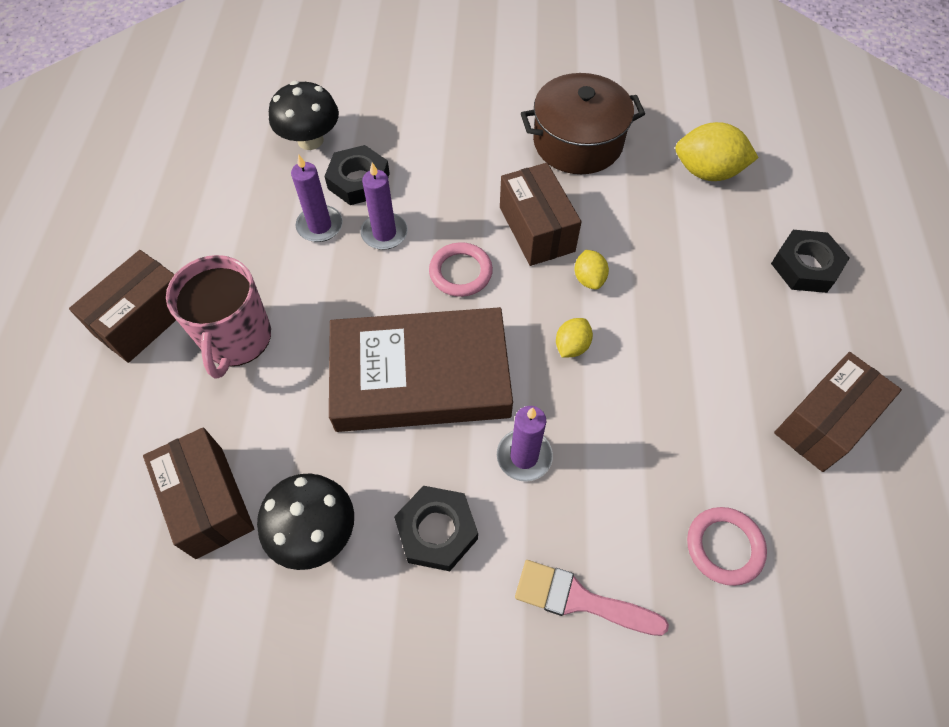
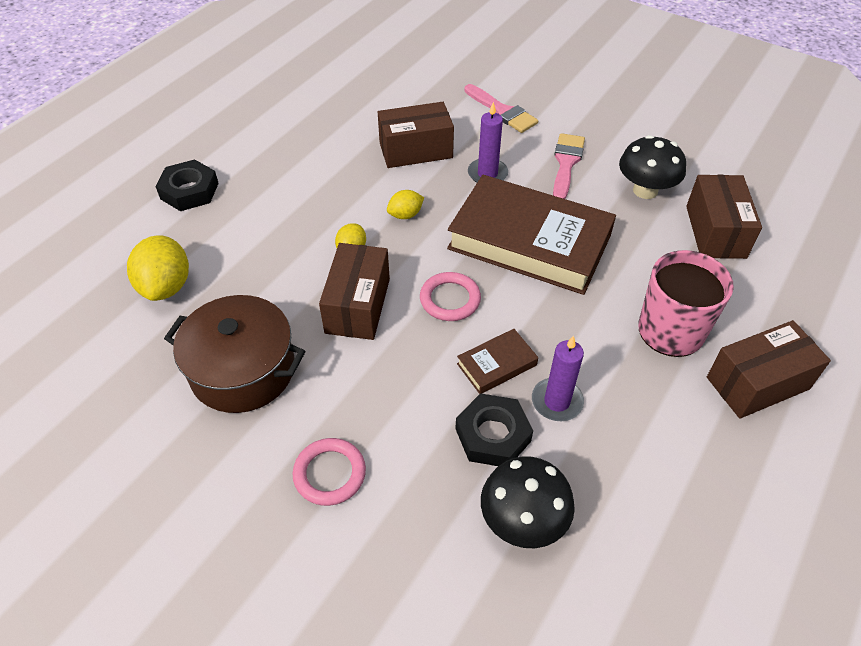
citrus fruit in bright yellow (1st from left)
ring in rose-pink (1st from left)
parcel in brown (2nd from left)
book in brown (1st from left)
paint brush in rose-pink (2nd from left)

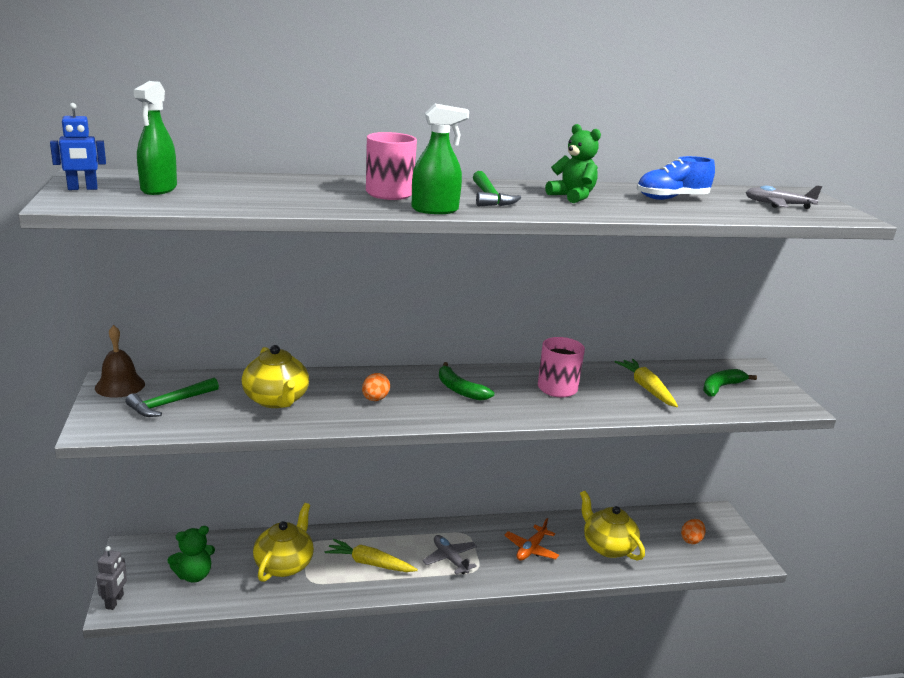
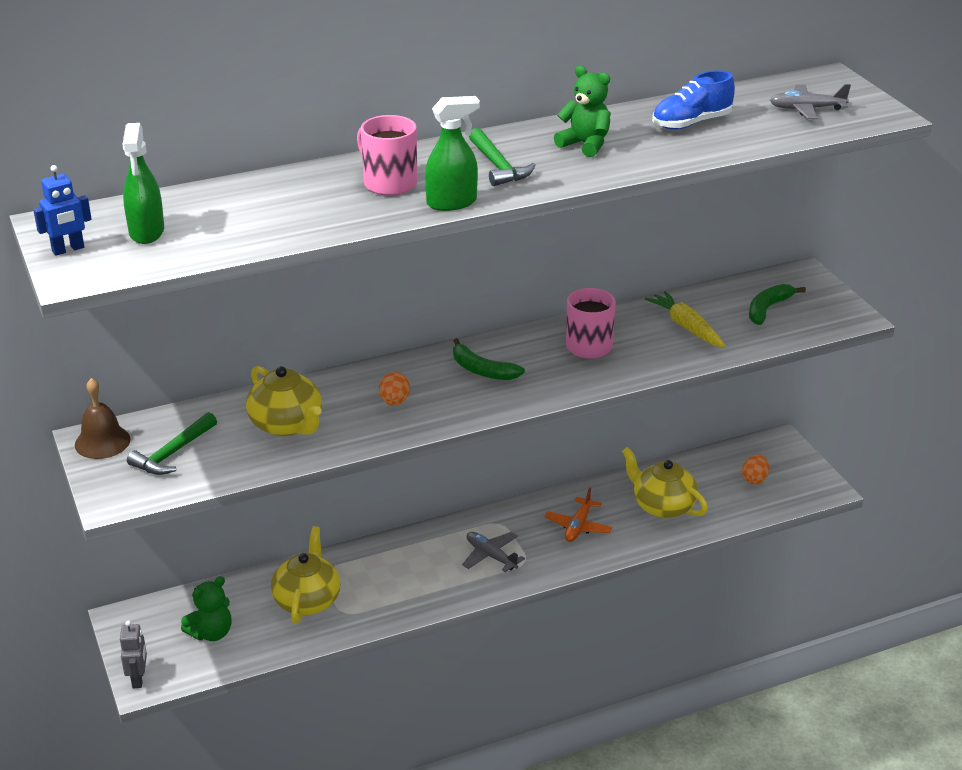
toy carrot in bright yellow (1st from left in the first image)

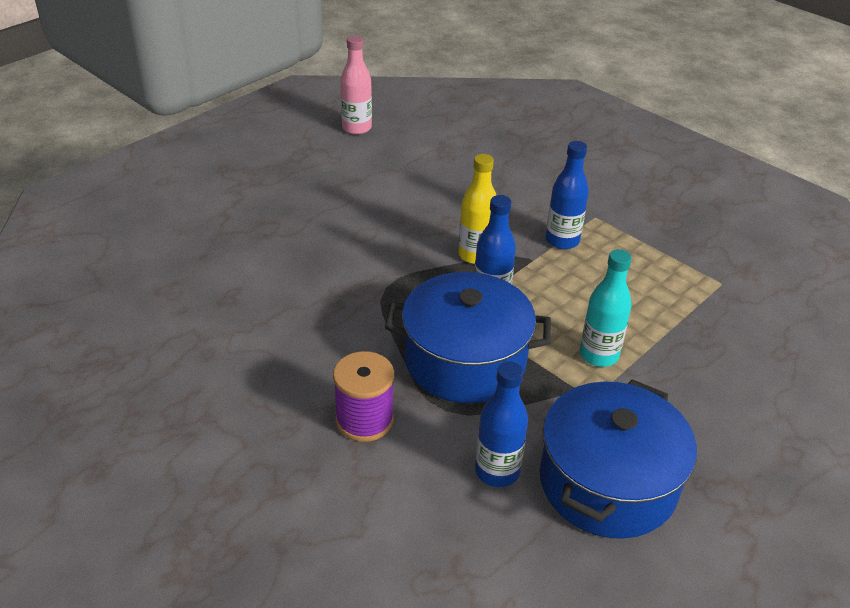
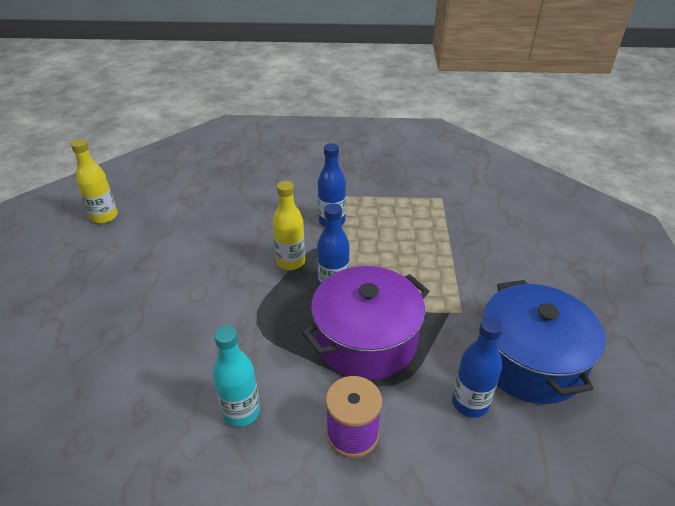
flask in bright yellow (1st from left)
flask in aqua
pot in purple

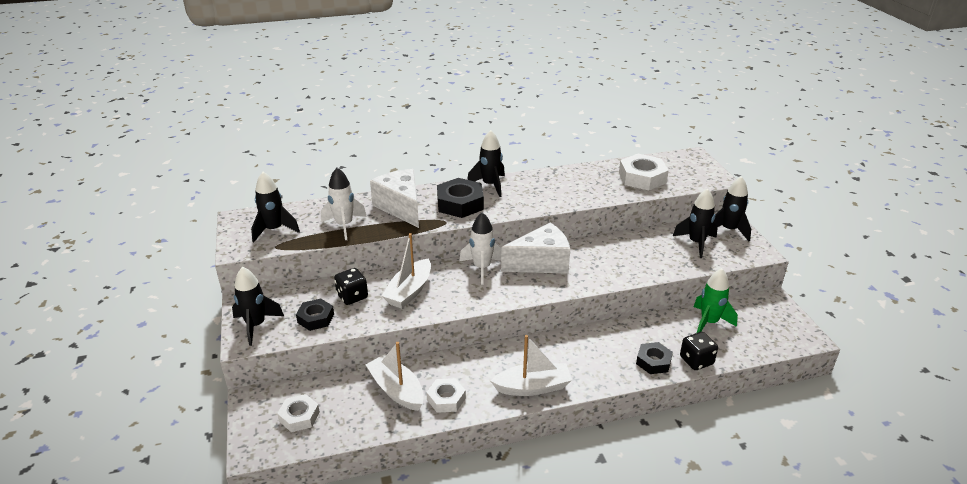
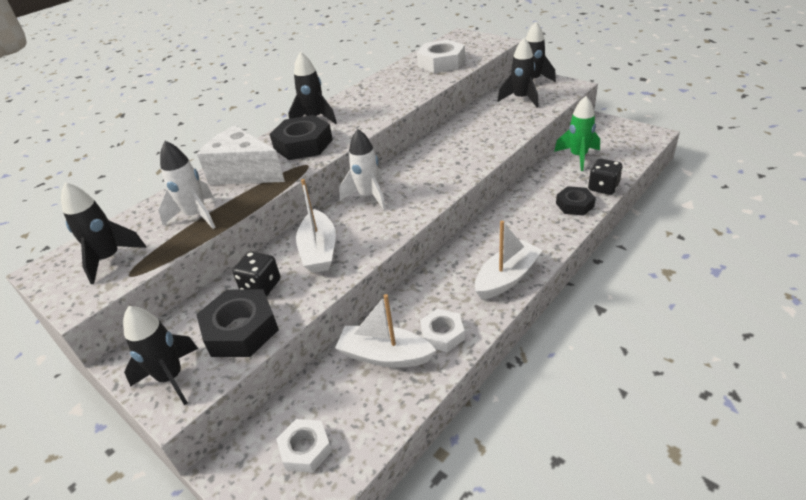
hex nut in jet-black (1st from left)
piece of cheese in snow-white (2nd from left in the first image)

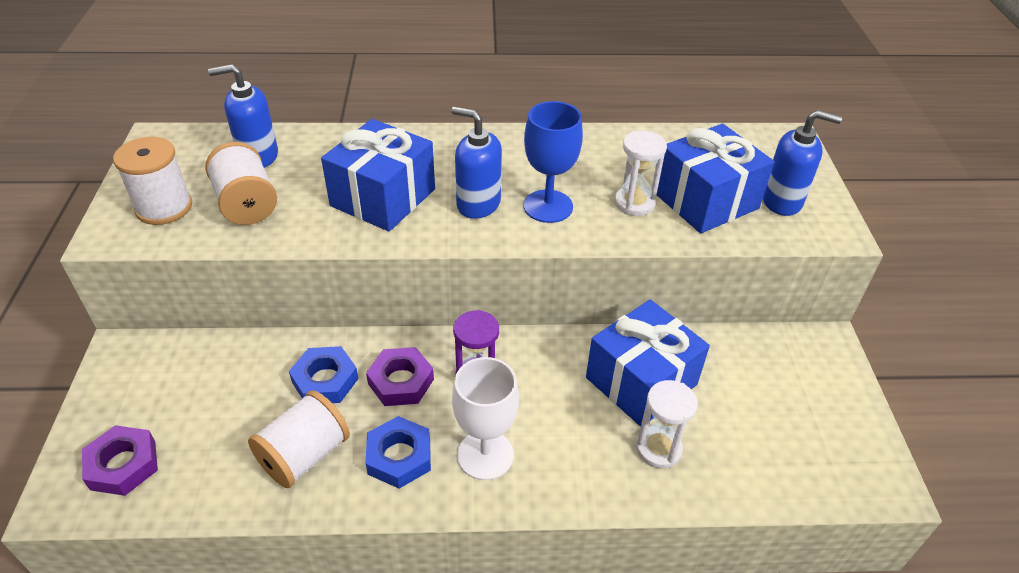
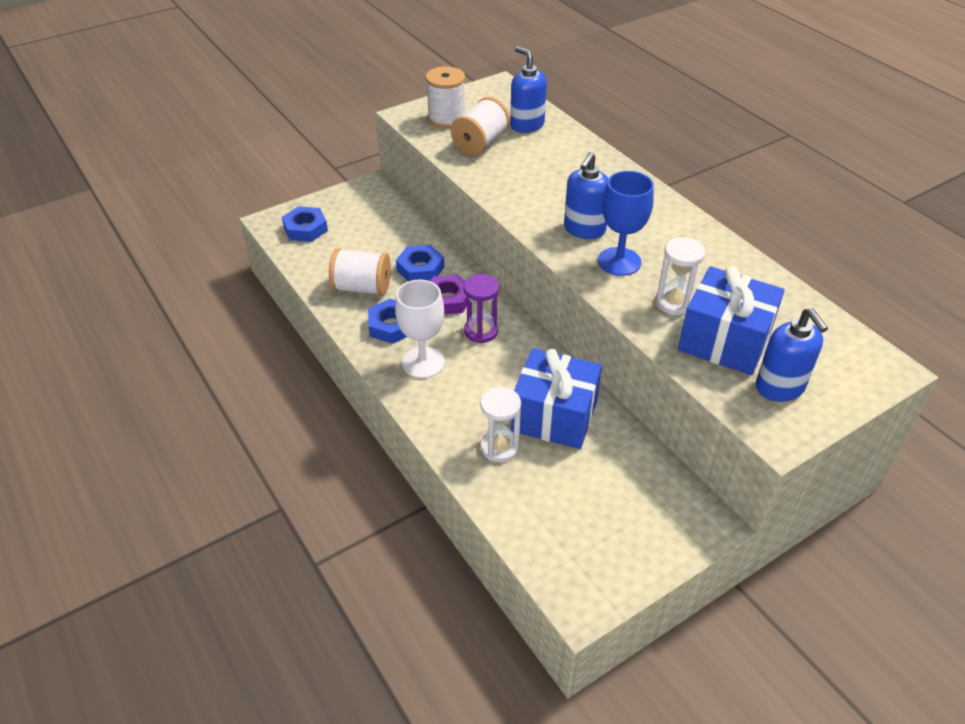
hex nut in royal blue (1st from left)
pump bottle in royal blue (2nd from left)
gift in royal blue (1st from left in the first image)

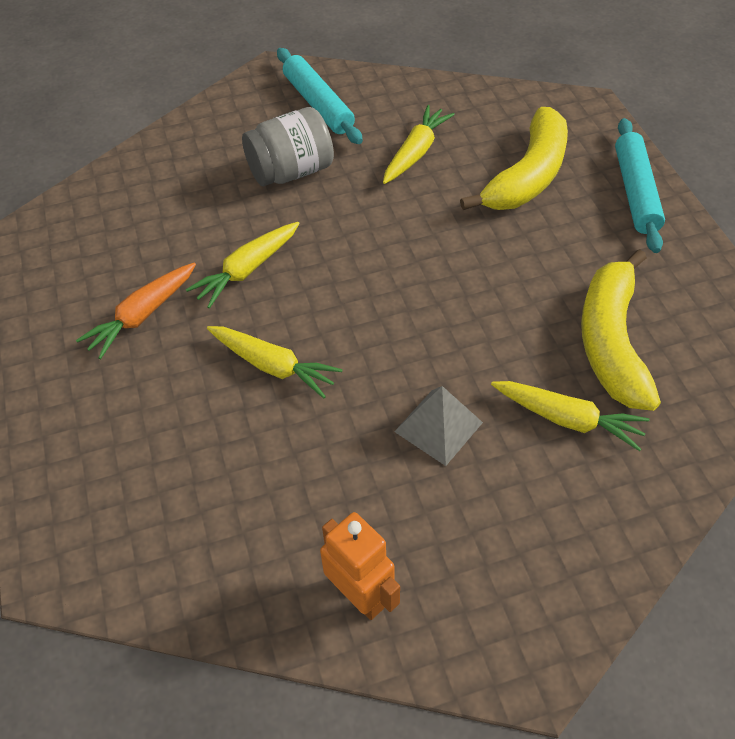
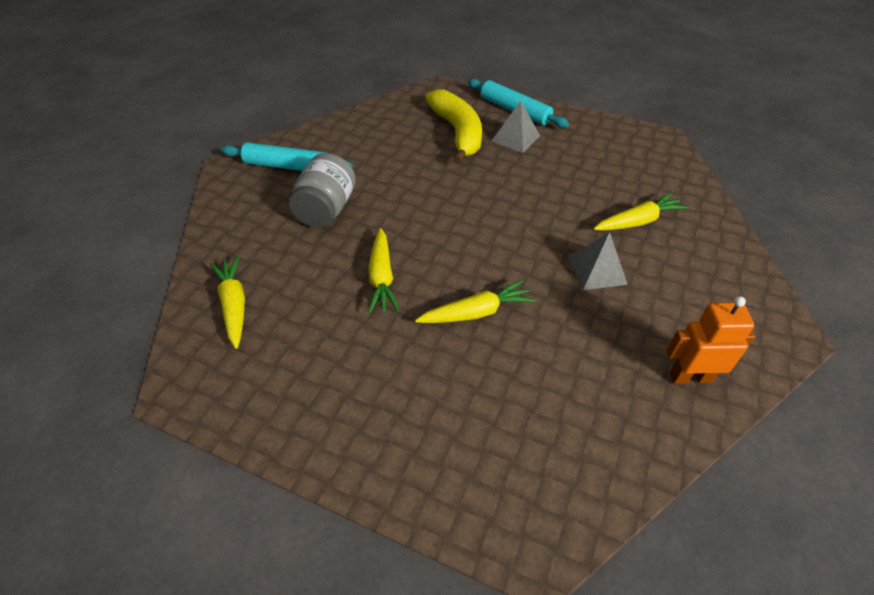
toy carrot in bright yellow (1st from left)
solid pyramid in grey (1st from left)
toy carrot in orange
banana in bright yellow (2nd from left in the first image)

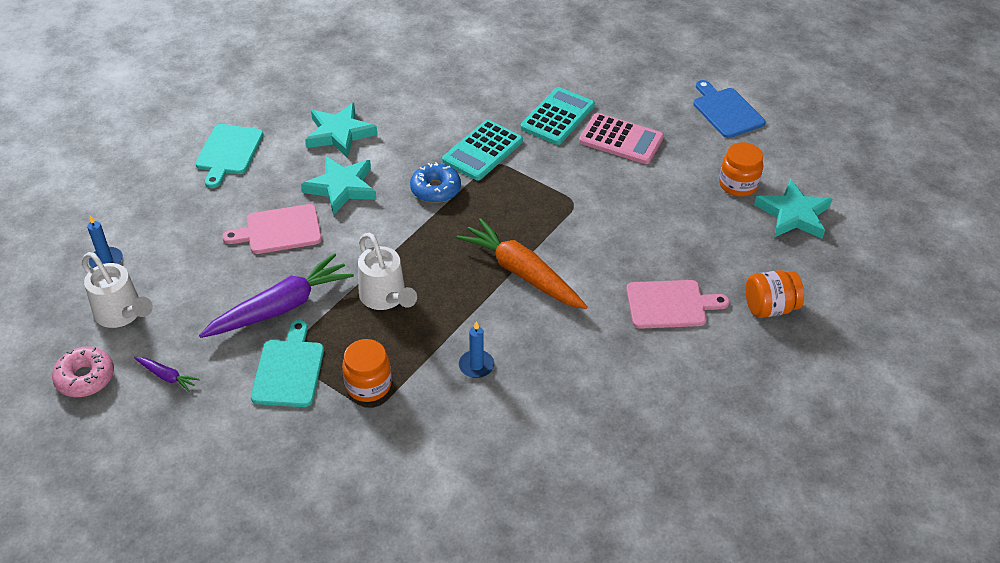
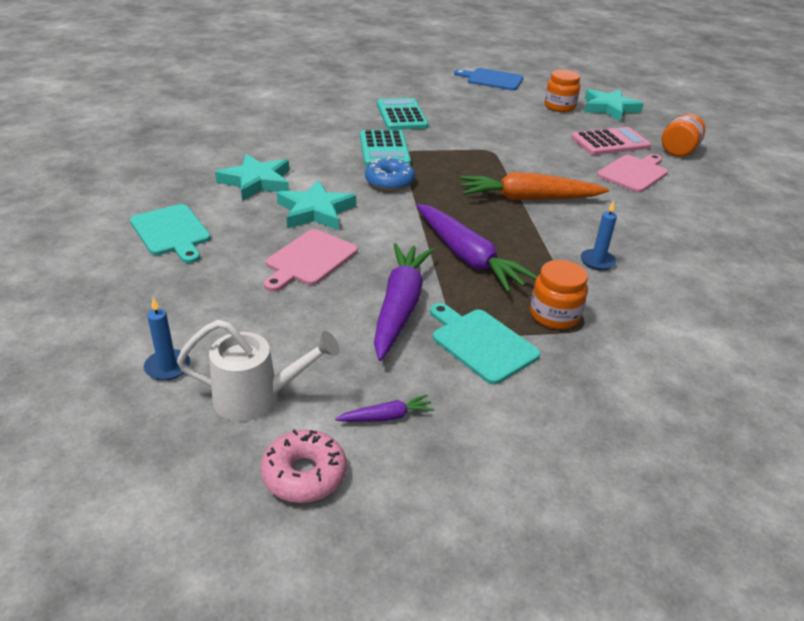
toy carrot in purple (3rd from left)
adding machine in rose-pink

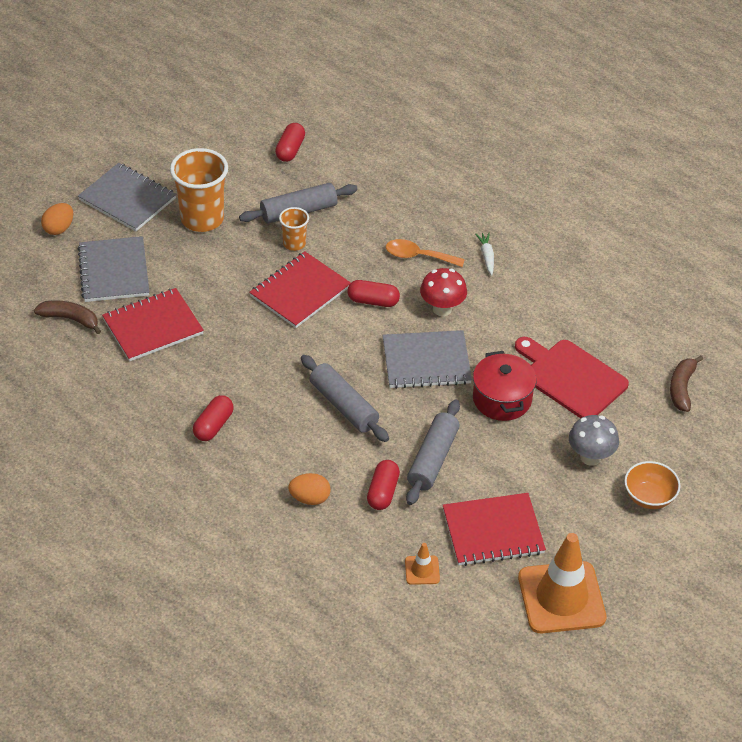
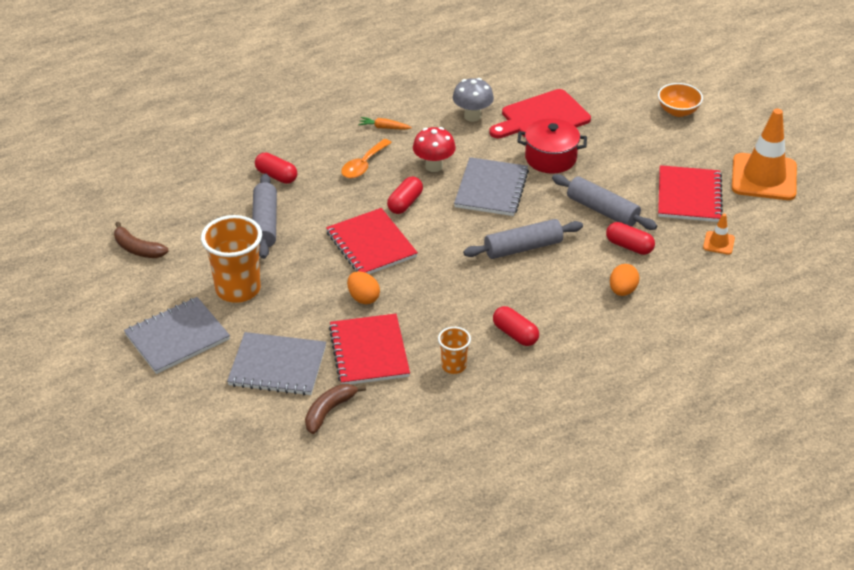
banana in brown (1st from left)
capsule in crimson (1st from left)
egg in orange (1st from left)
toy carrot in orange
cup in orange (2nd from left)
fungus in grey

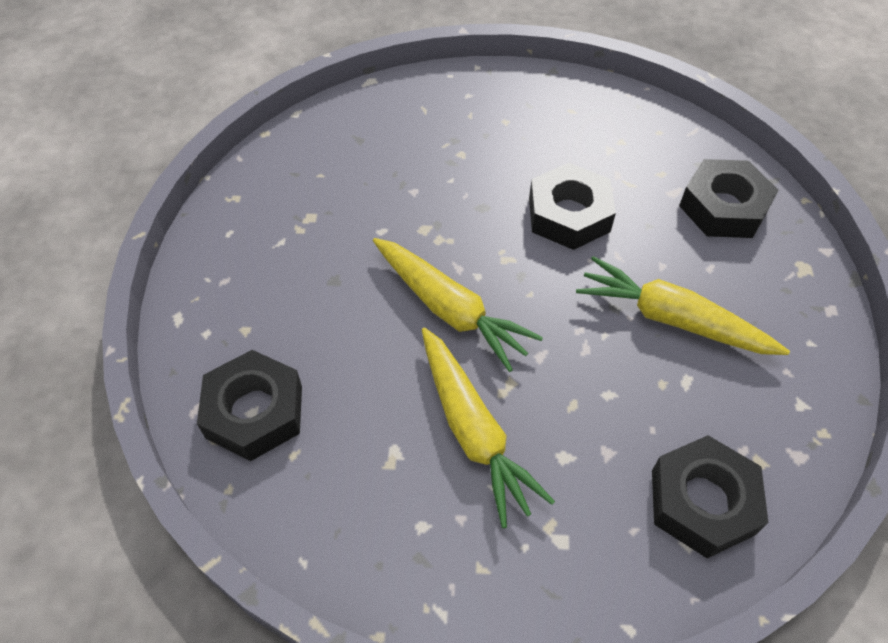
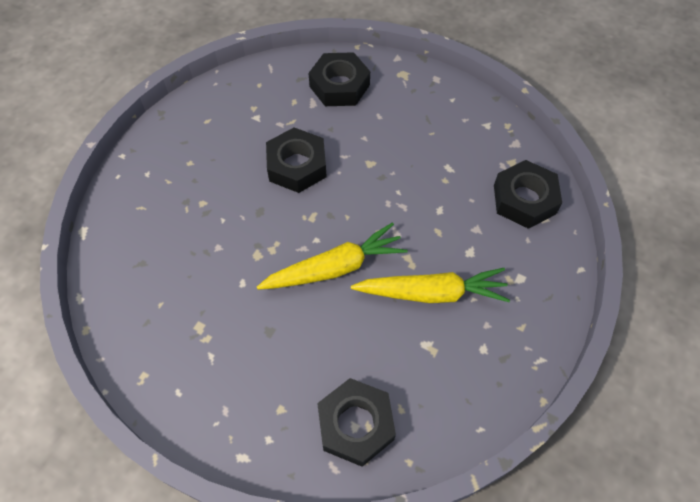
toy carrot in bright yellow (3rd from left in the first image)

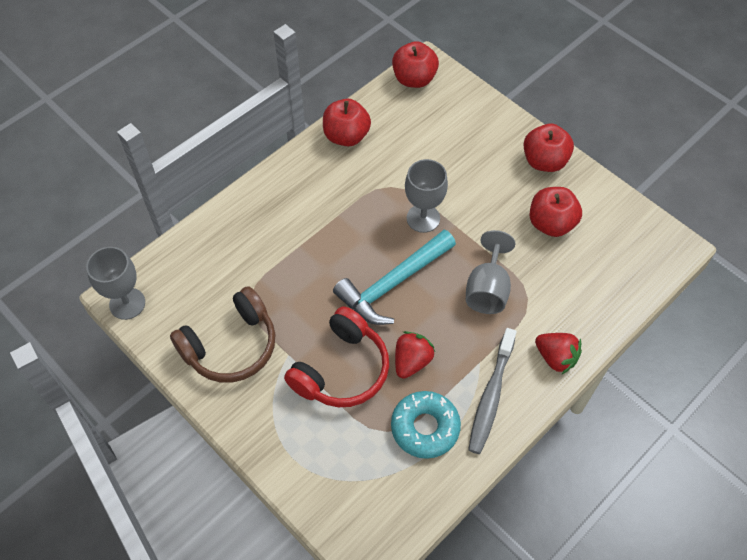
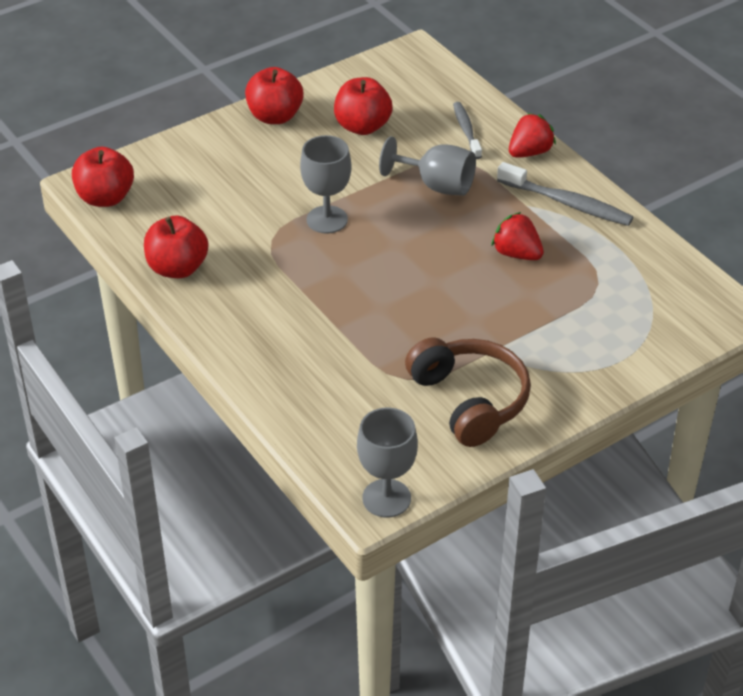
tooth brush in grey (1st from left)
headphones in crimson
carpenter's hammer in aqua
doughnut in aqua

